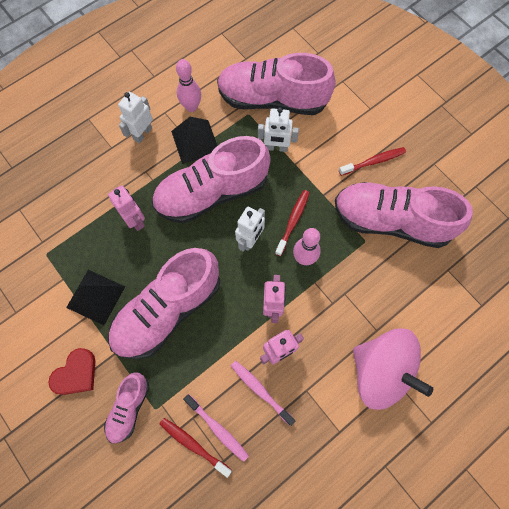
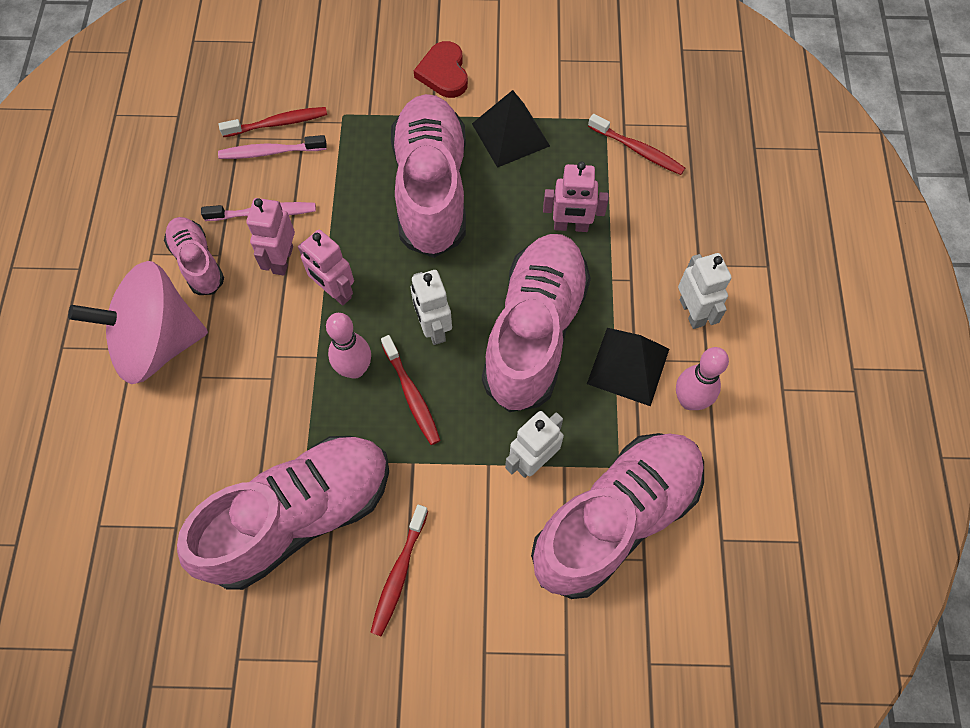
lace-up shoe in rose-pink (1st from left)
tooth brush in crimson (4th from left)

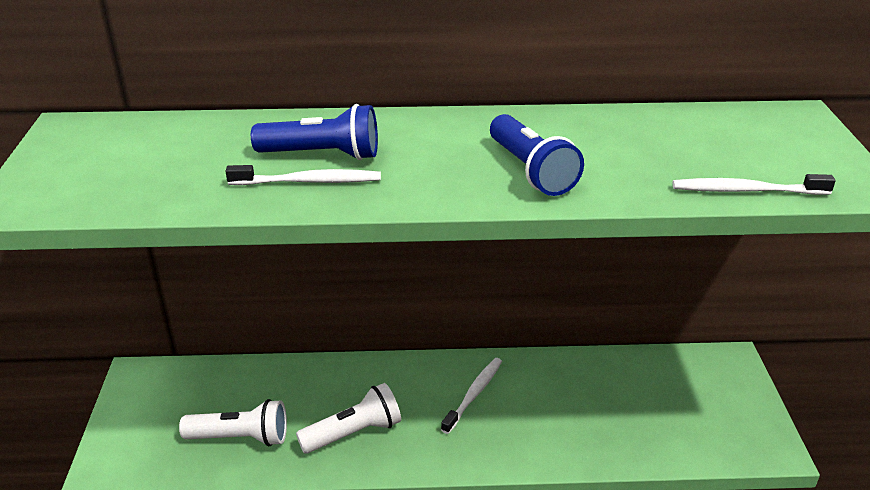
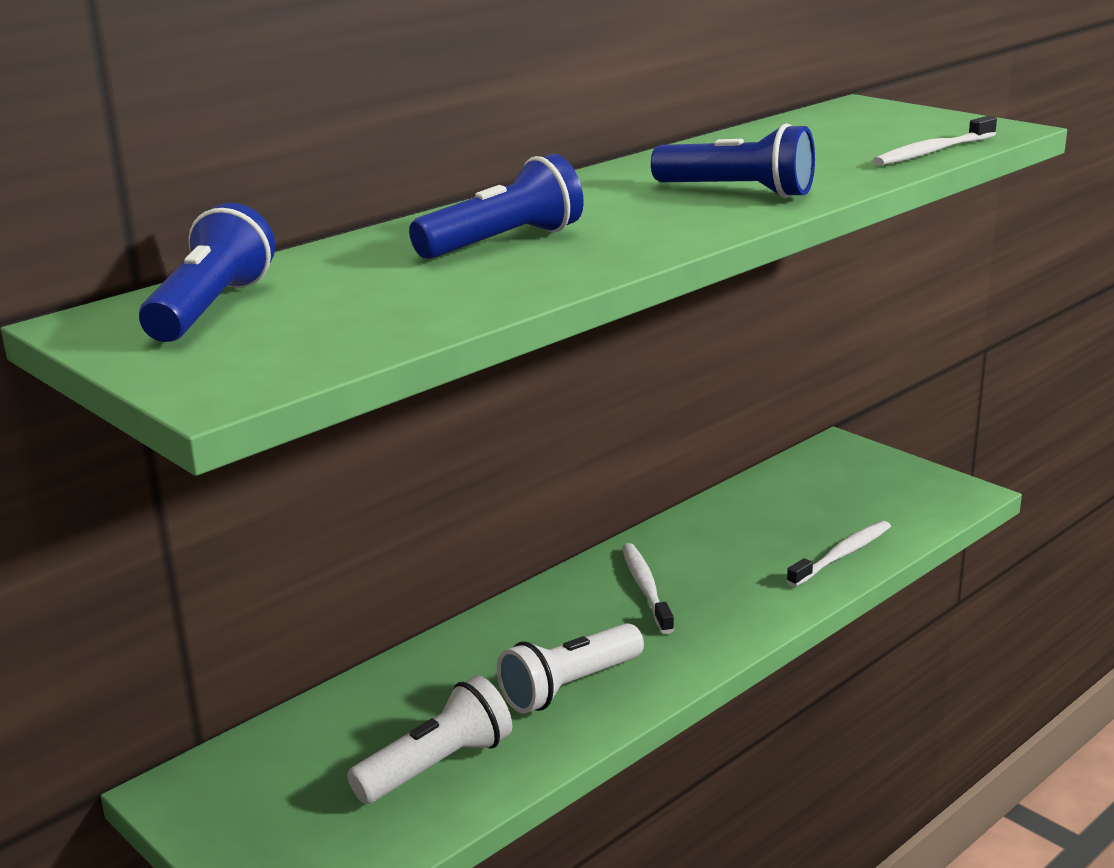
flashlight in royal blue (1st from left)
flashlight in snow-white (2nd from left)
tooth brush in snow-white (2nd from left)

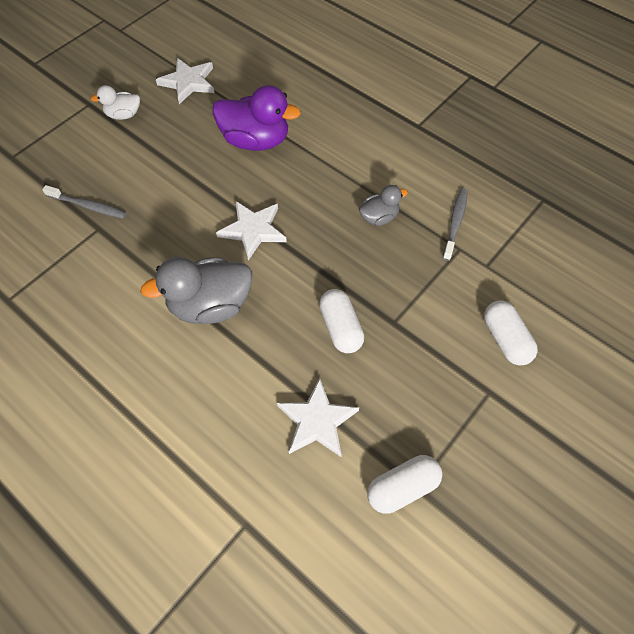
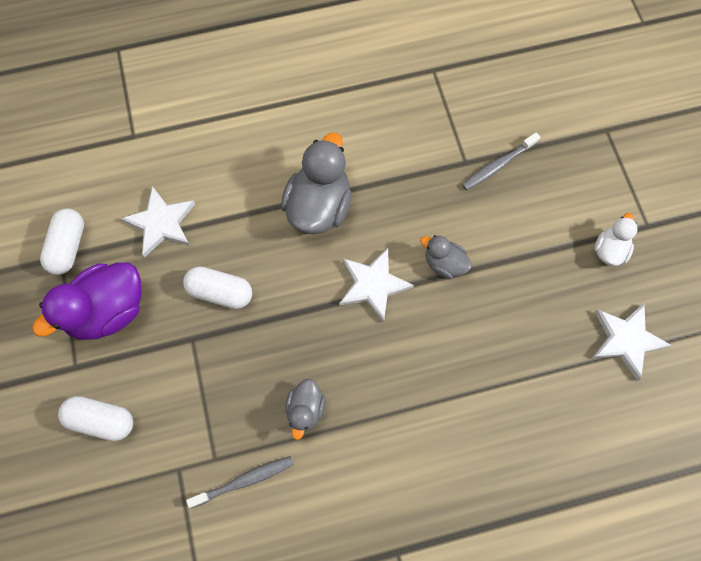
toy duck in purple
tooth brush in grey (1st from left)
toy duck in grey (3rd from left)

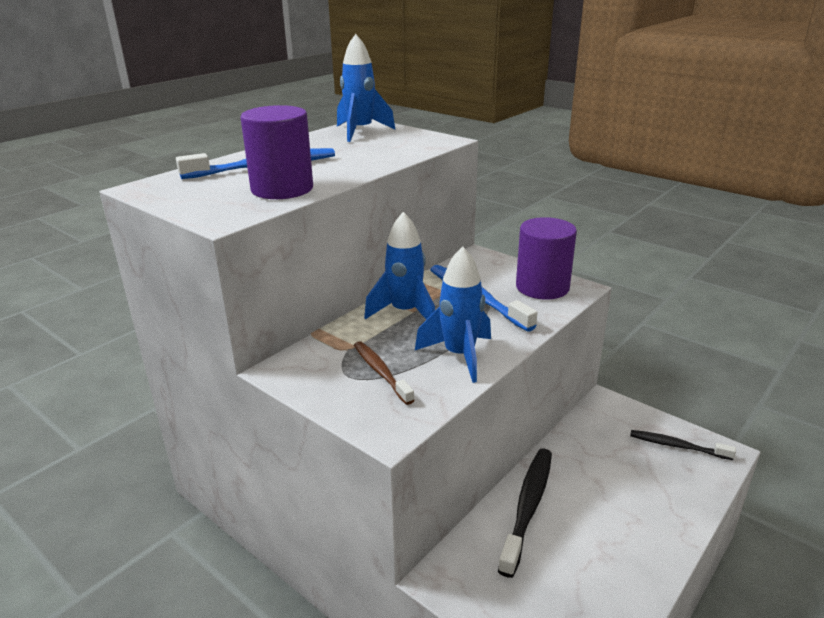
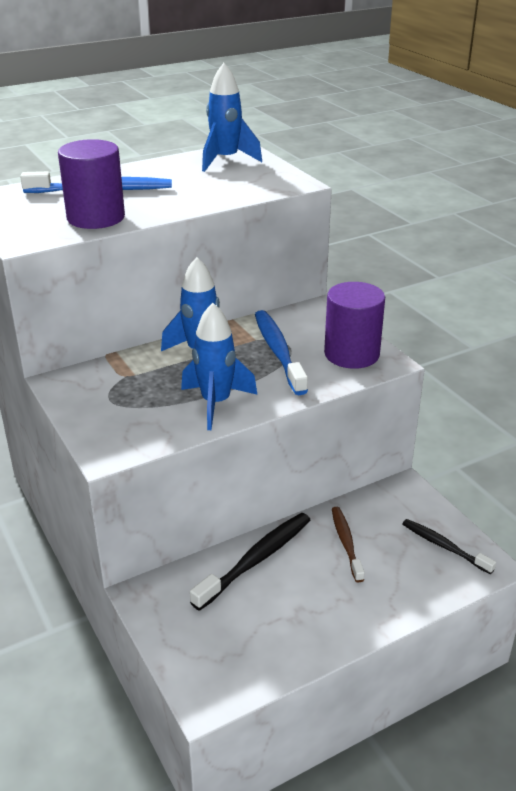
tooth brush in brown

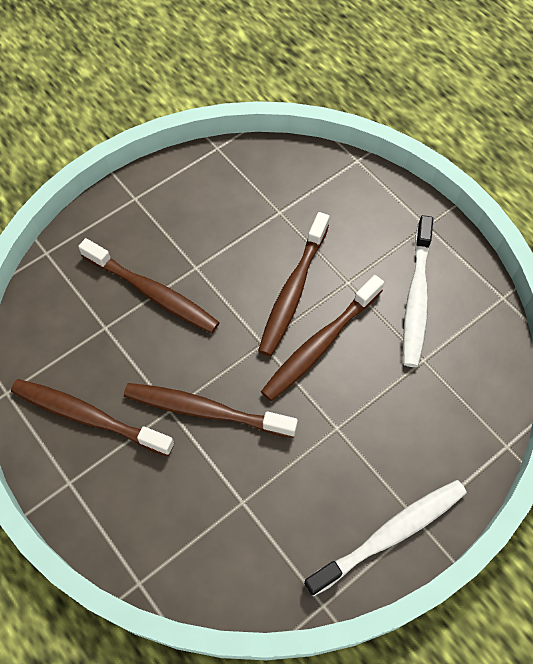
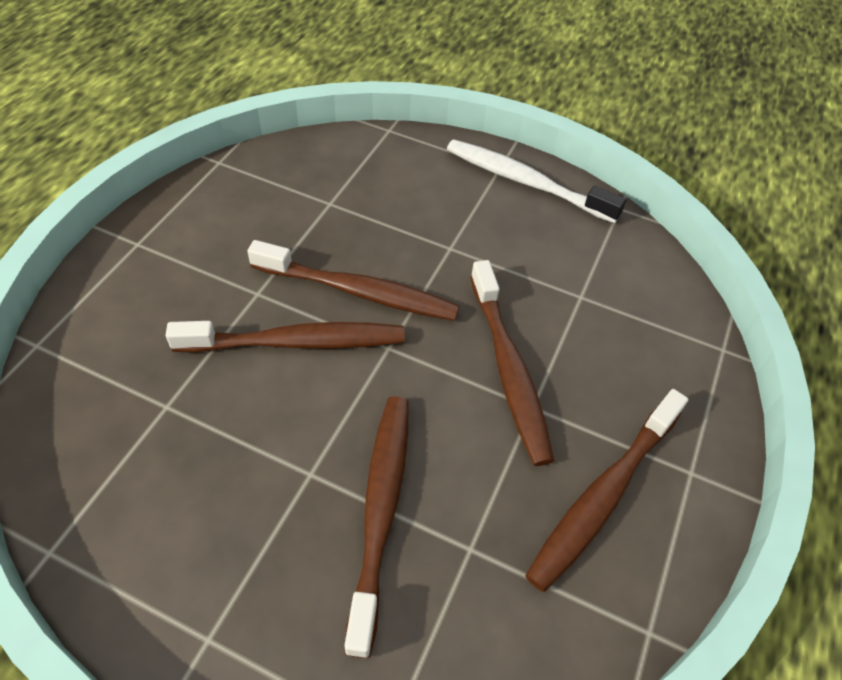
tooth brush in brown (5th from left)
tooth brush in snow-white (2nd from left in the first image)

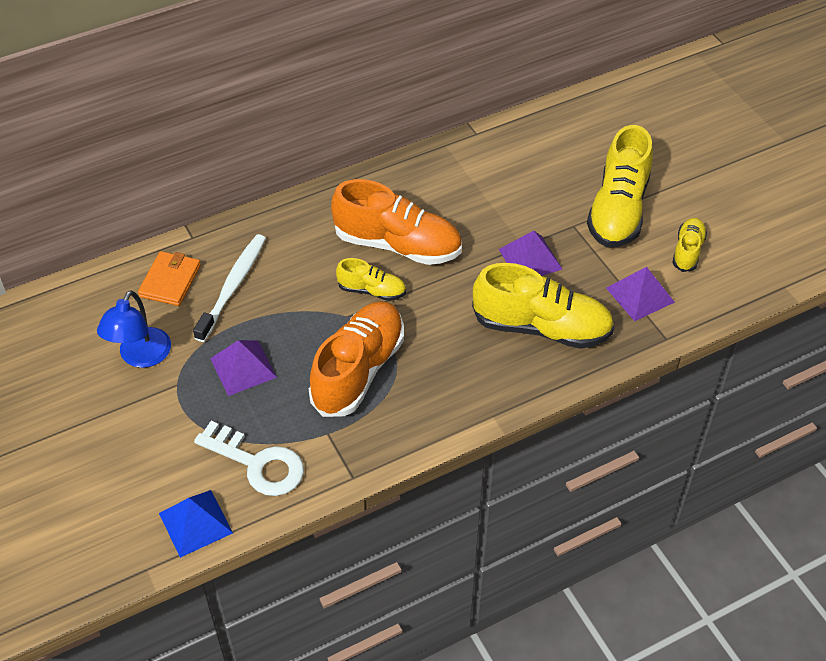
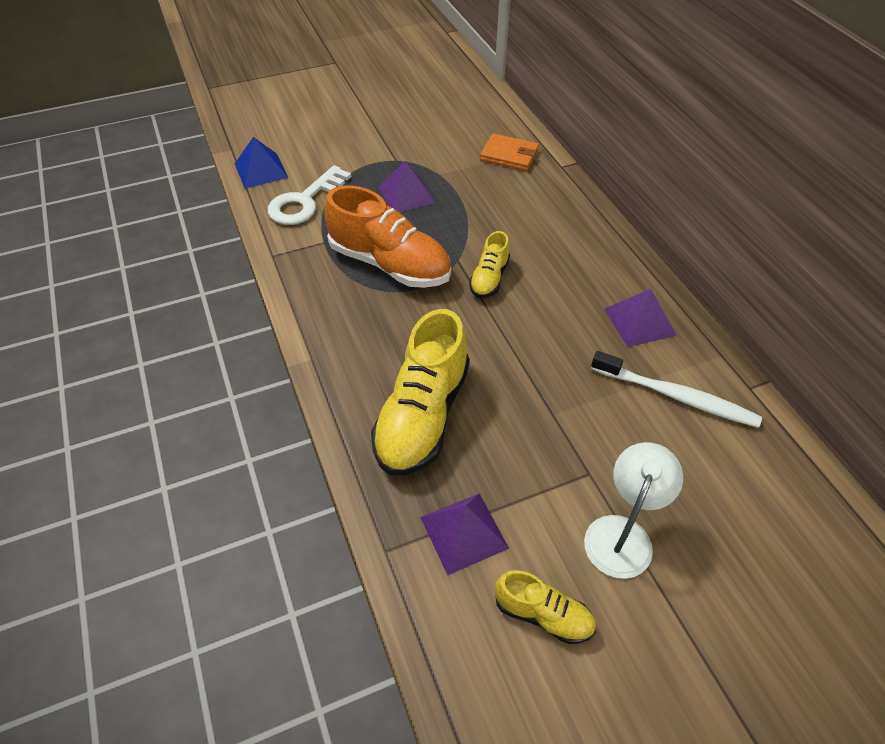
desk lamp in snow-white
tooth brush in snow-white
solid pyramid in purple (3rd from left)
desk lamp in royal blue
lace-up shoe in orange (2nd from left in the first image)

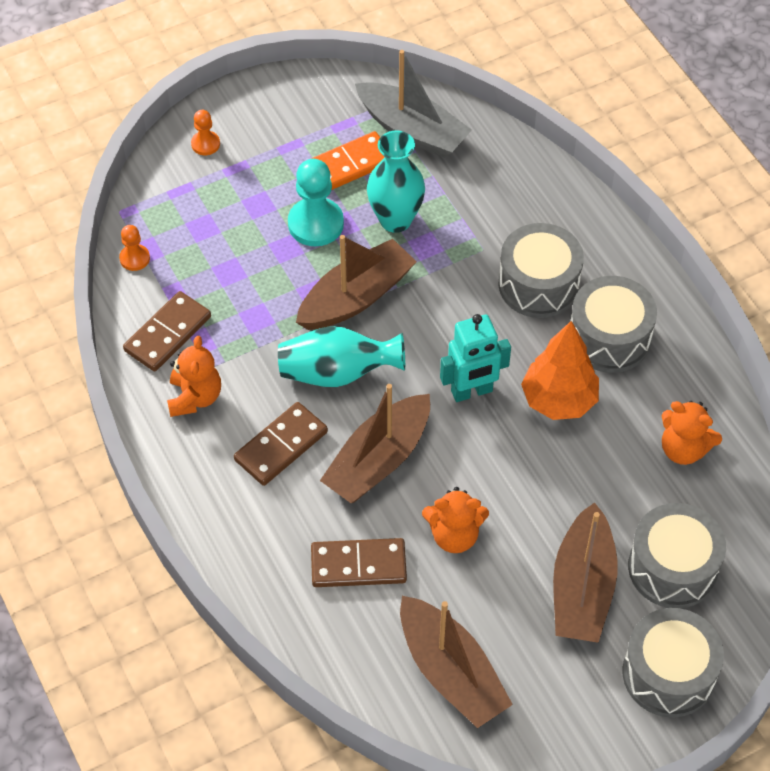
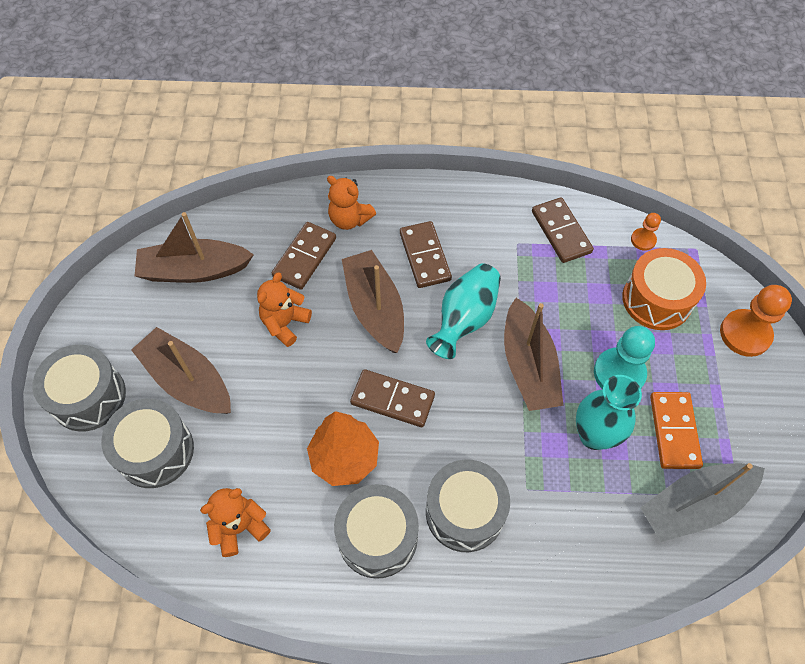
teddy bear in orange (3rd from left)
domino tile in brown (2nd from left)
snare drum in orange
pawn in orange (2nd from left)

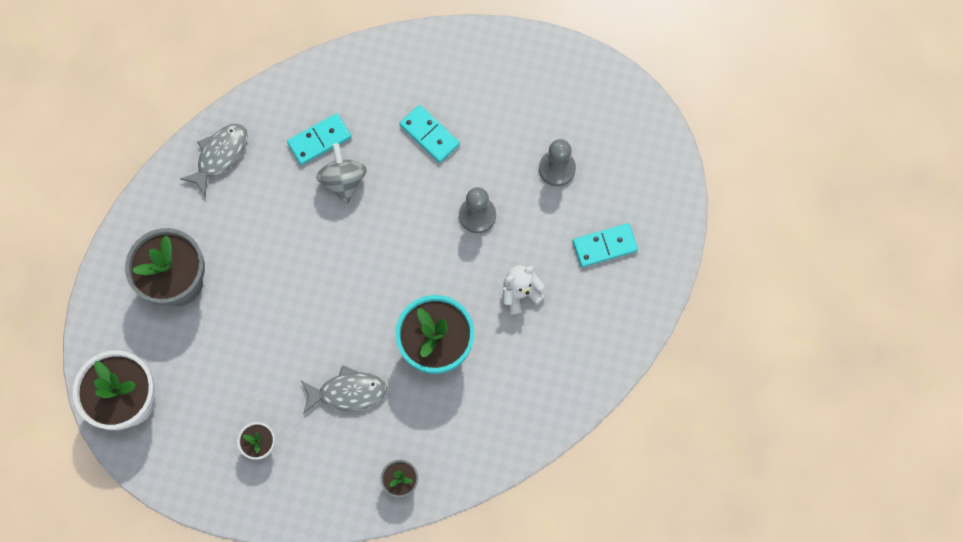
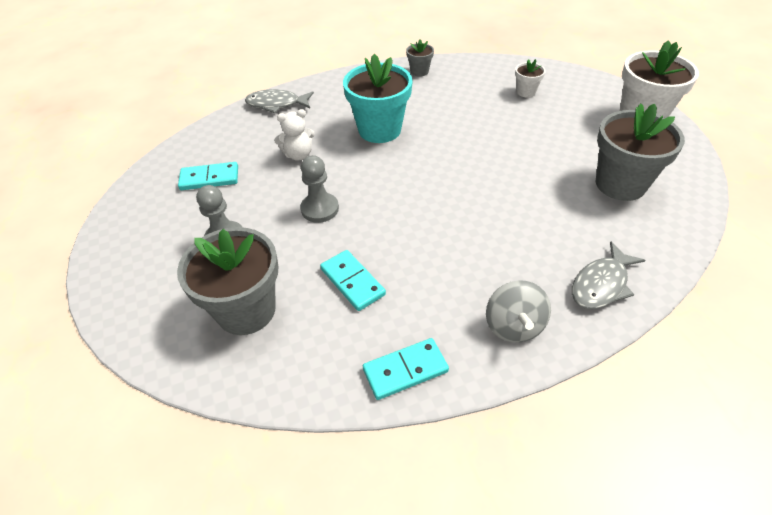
potted plant in grey (1st from left)
fish figure in grey (1st from left)
domino tile in aqua (3rd from left)
toy top in grey

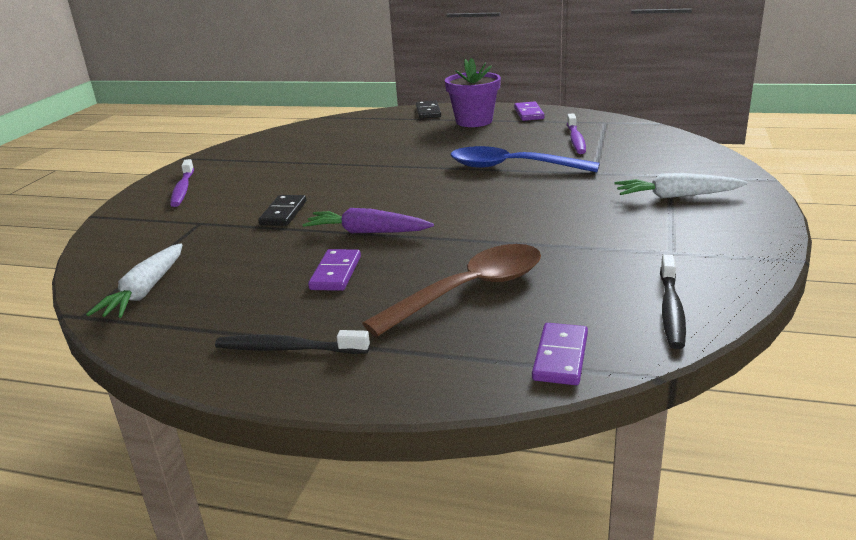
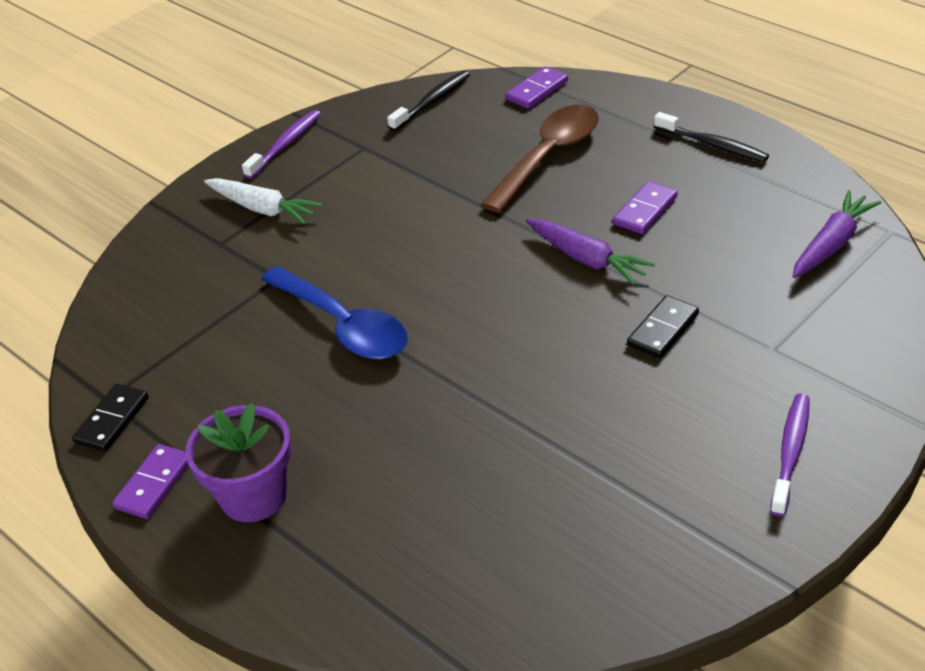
domino tile in jet-black (1st from left)
tooth brush in purple (1st from left)
teaspoon in brown
toy carrot in purple (2nd from left)

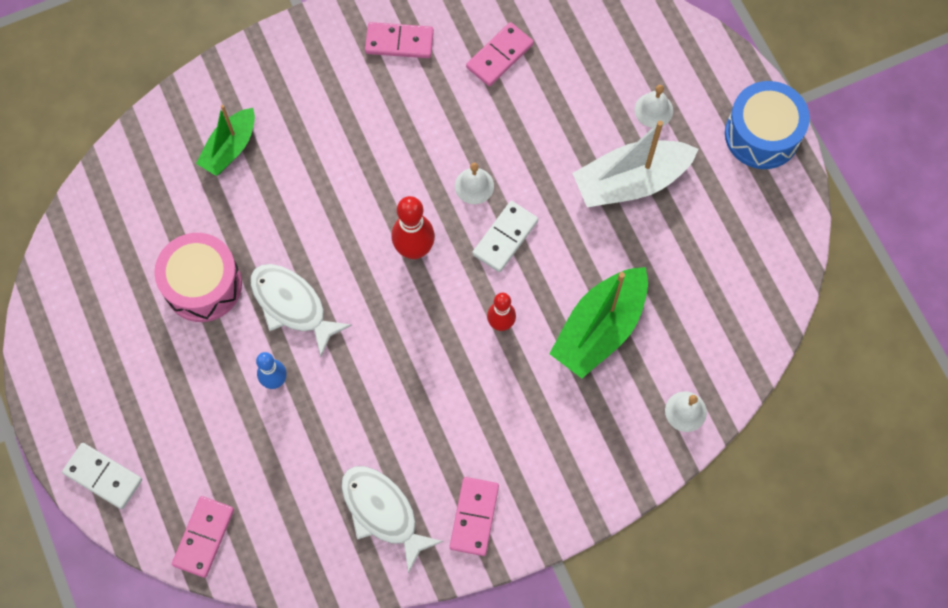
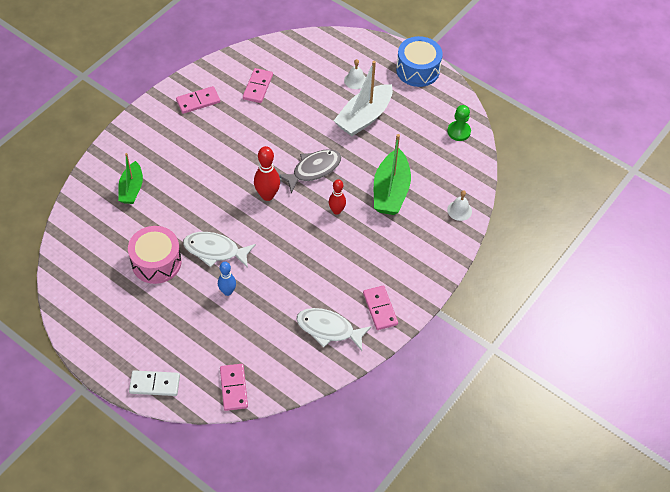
fish figure in grey
pawn in green
school bell in snow-white (1st from left in the first image)

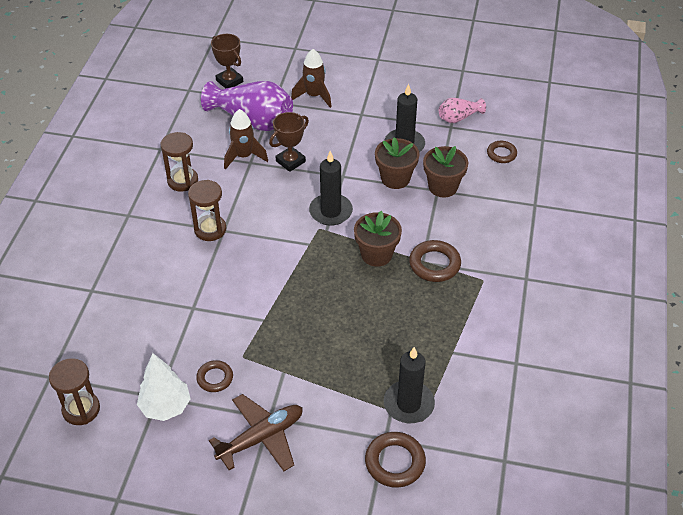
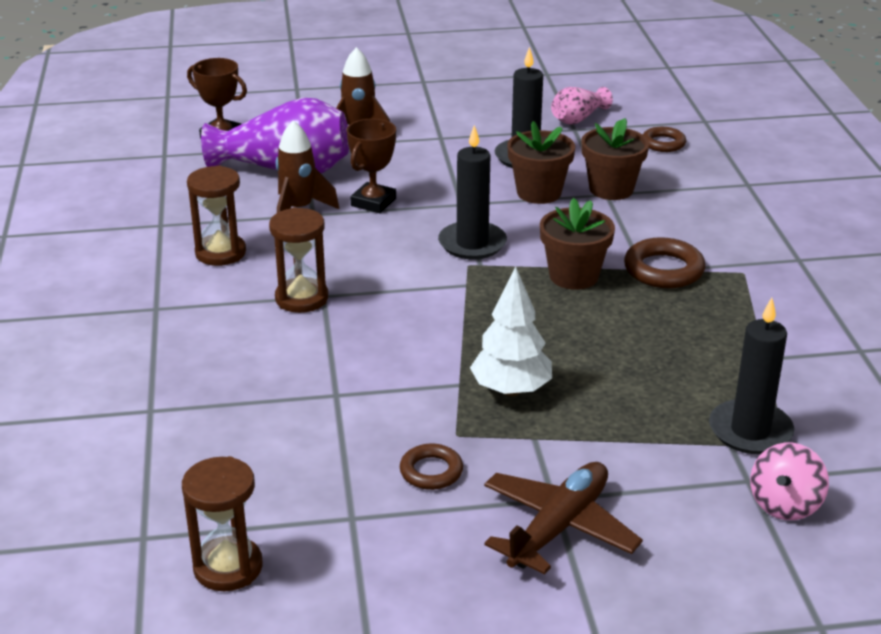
toy tree in snow-white
toy top in rose-pink

